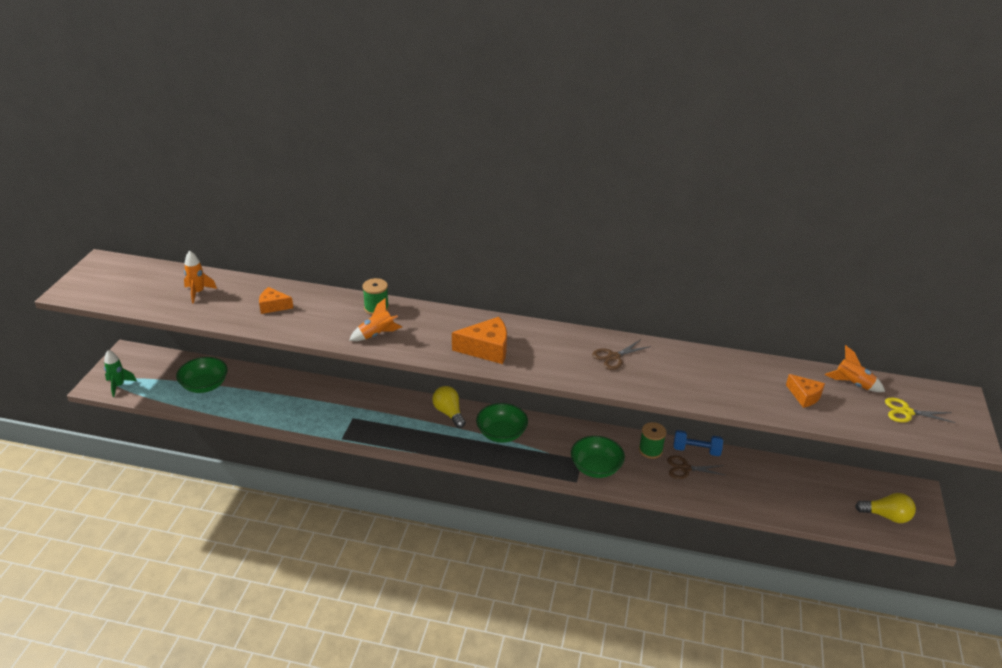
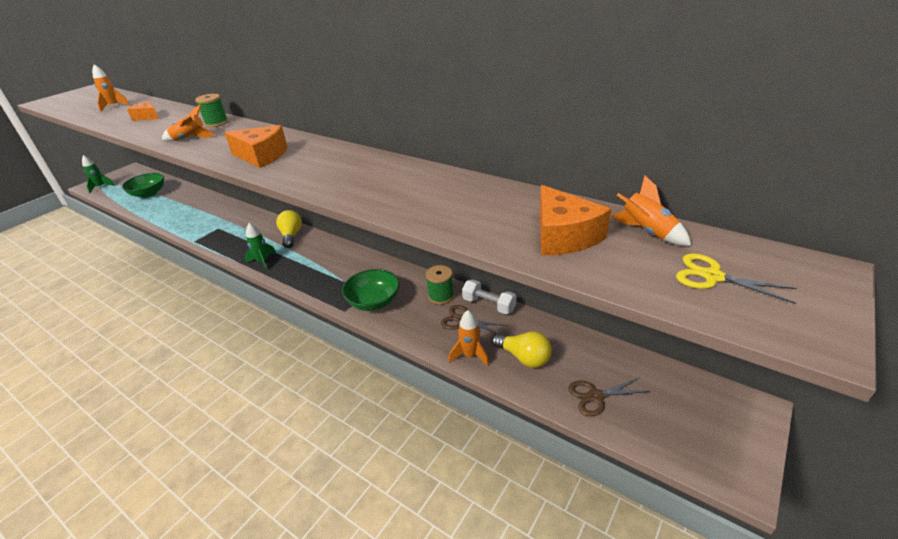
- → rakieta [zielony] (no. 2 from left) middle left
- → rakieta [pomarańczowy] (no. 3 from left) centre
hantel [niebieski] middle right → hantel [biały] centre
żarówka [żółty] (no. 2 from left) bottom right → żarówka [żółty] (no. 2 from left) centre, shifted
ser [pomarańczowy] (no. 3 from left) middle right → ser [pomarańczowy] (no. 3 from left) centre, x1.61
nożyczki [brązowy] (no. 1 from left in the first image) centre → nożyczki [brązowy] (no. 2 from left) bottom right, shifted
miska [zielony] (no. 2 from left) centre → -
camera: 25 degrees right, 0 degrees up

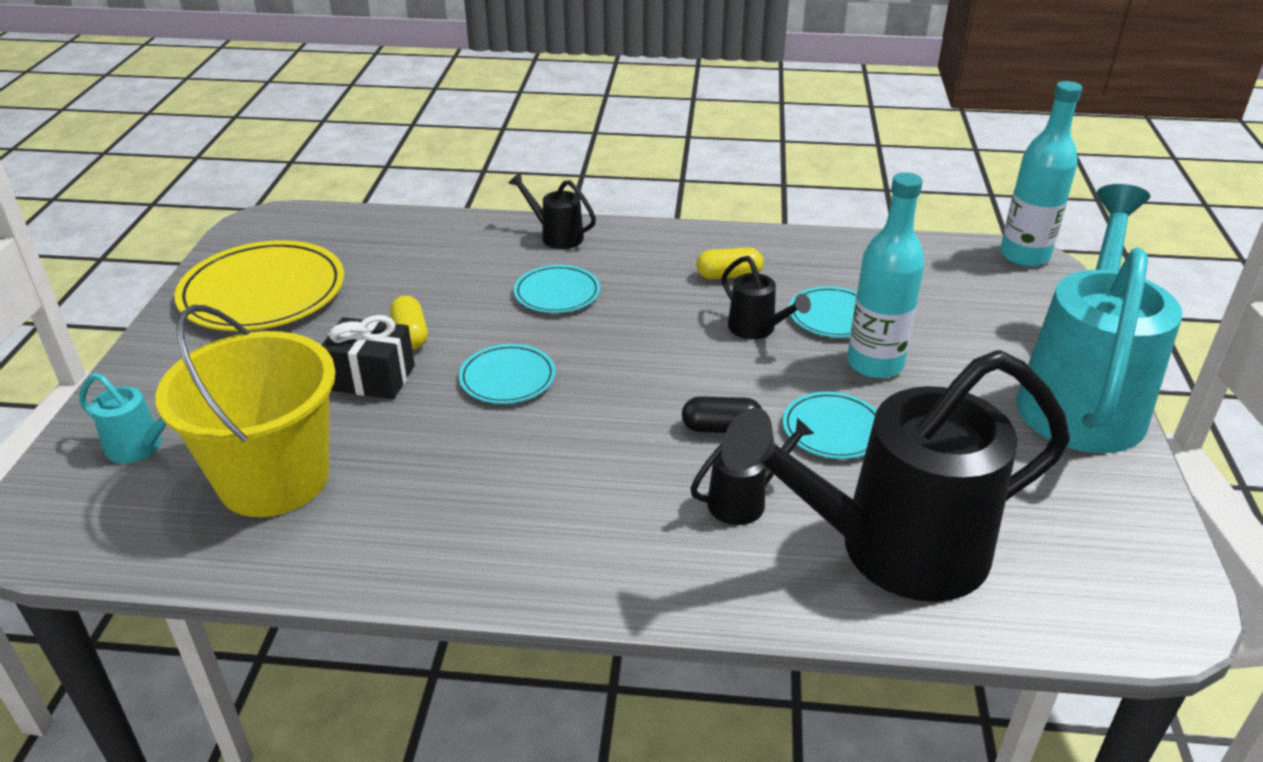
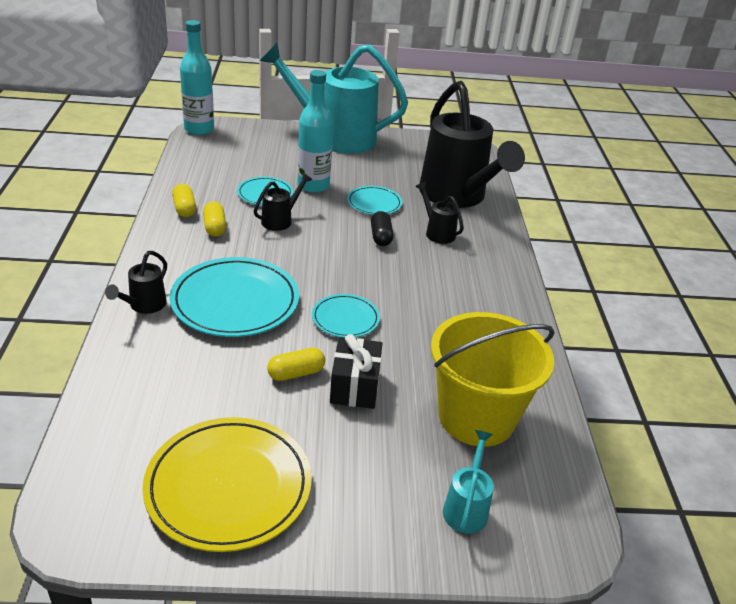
talerz [turkusowy] (no. 2 from left in the first image) centre → talerz [turkusowy] (no. 1 from left) middle left, x1.88
- → kapsułka [żółty] (no. 1 from left) top left
camera: 100 degrees left, 0 degrees up

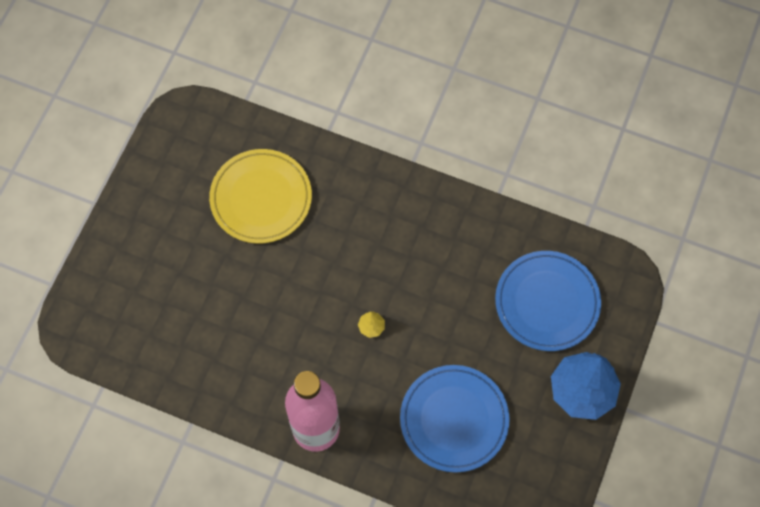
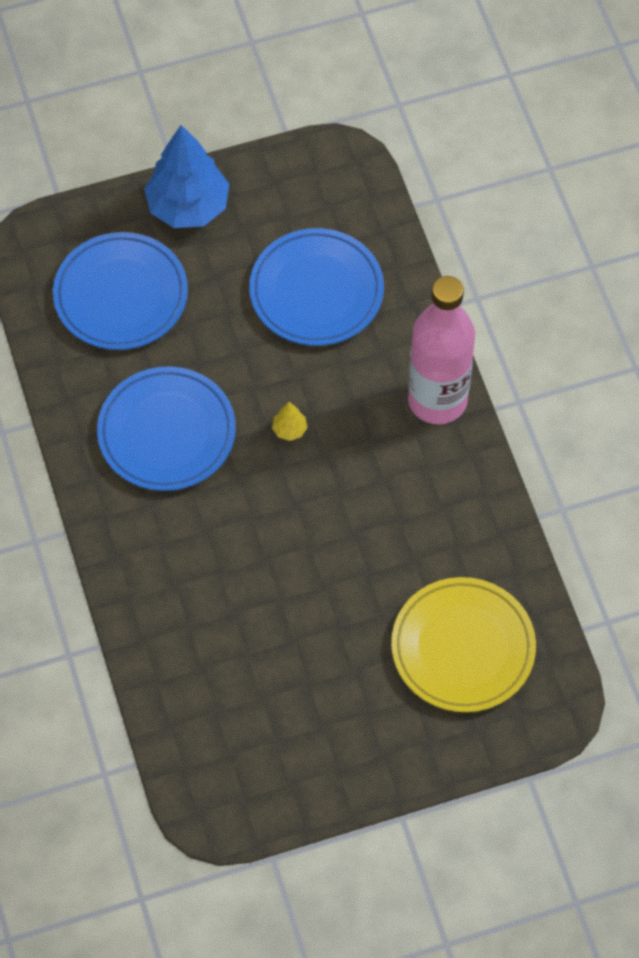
- → talerz [niebieski] (no. 2 from left) middle left
talerz [żółty] centre → talerz [żółty] bottom right, shifted
camera: 130 degrees left, 5 degrees down

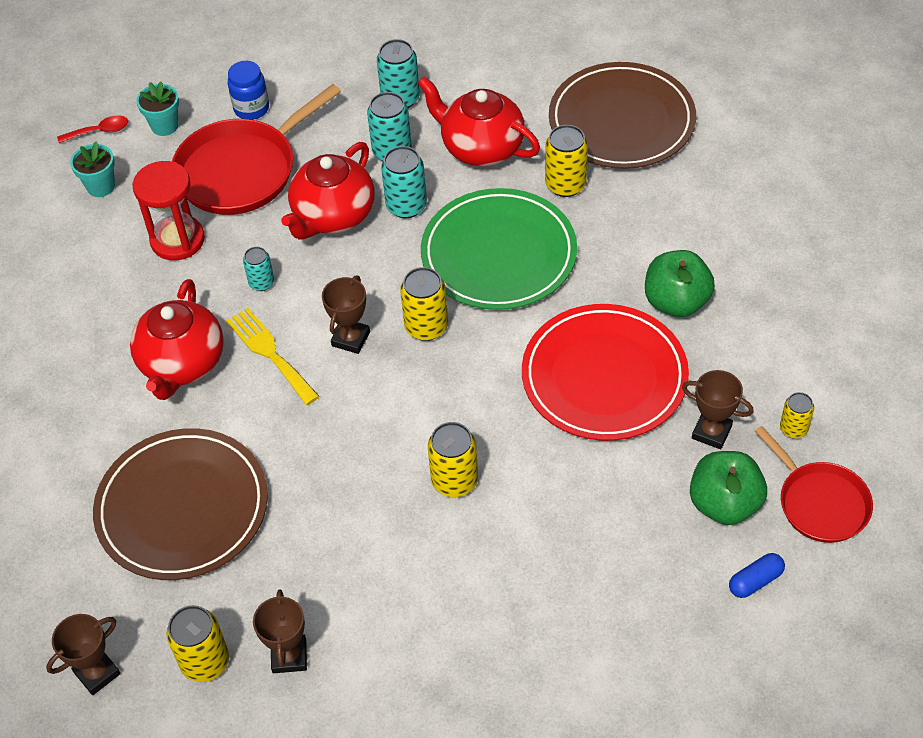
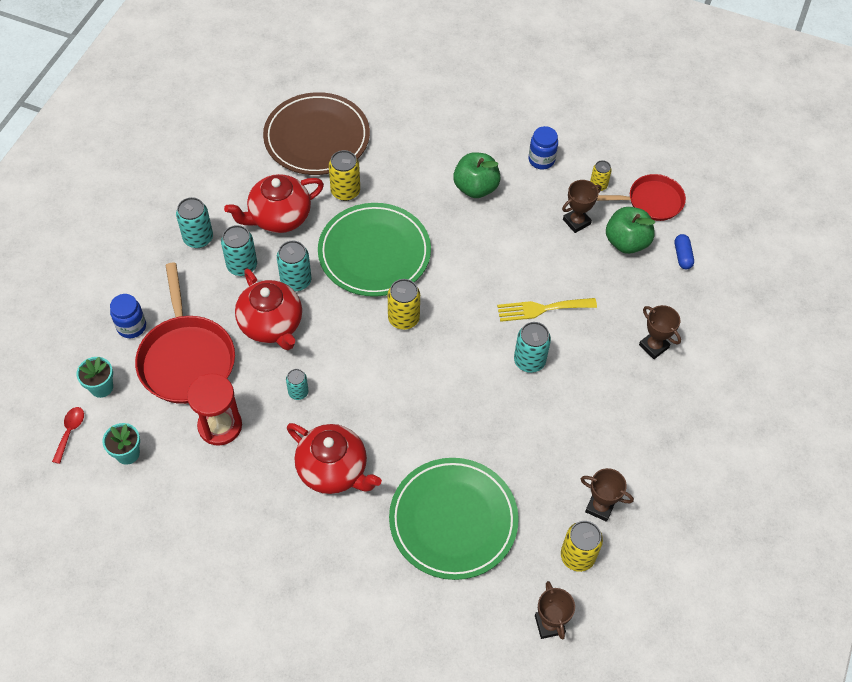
talerz [brązowy] (no. 1 from left) bottom left → talerz [zielony] (no. 2 from left) bottom centre
widelec [żółty] middle left → widelec [żółty] centre, shifted
puszka [żółty] (no. 3 from left) centre → puszka [turkusowy] (no. 5 from left) centre
- → słoik [niebieski] (no. 2 from left) top centre
puchar [brązowy] (no. 3 from left in the first image) centre → puchar [brązowy] (no. 4 from left) middle right, shifted
talerz [czerwony] centre → -
camera: 65 degrees left, 5 degrees up

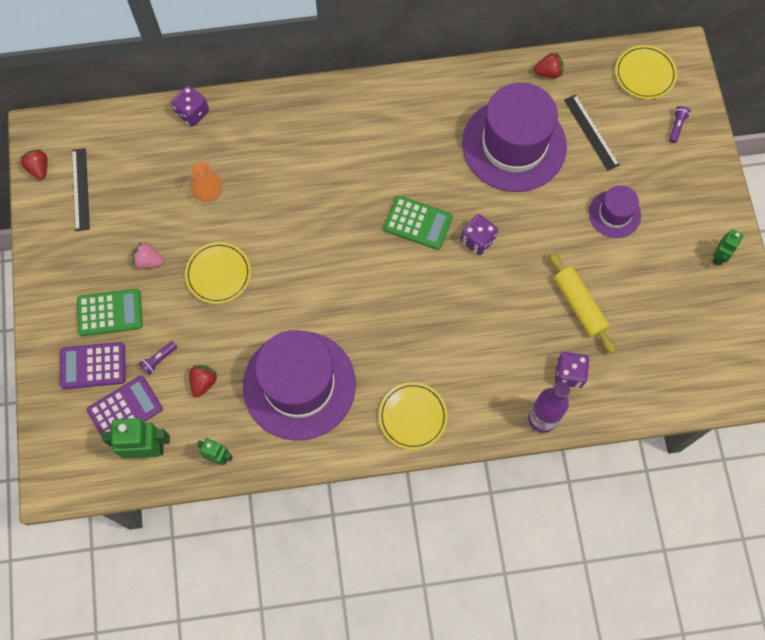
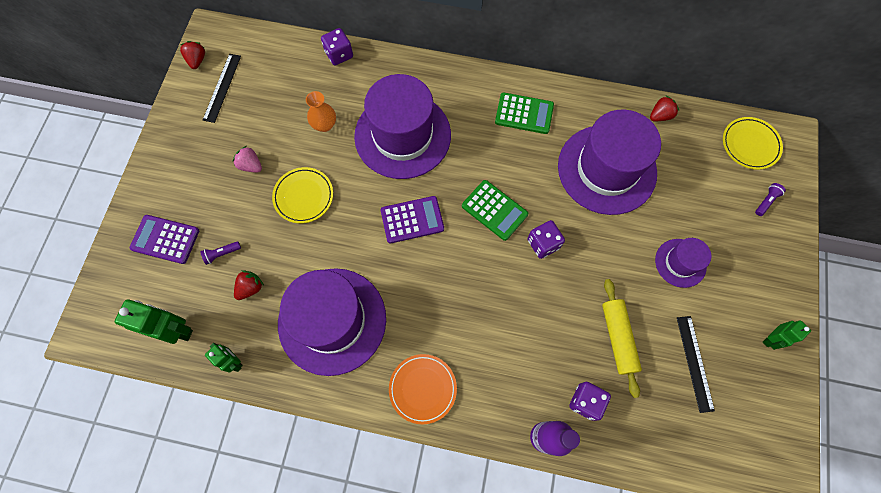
- → kapelusz [fioletowy] (no. 2 from left) top centre
kalkulator [fioletowy] (no. 2 from left) middle left → kalkulator [fioletowy] (no. 2 from left) centre, shifted
talerz [żółty] (no. 2 from left) centre → talerz [pomarańczowy] bottom centre
kalkulator [zielony] (no. 1 from left in the first image) middle left → kalkulator [zielony] (no. 2 from left) top centre, shifted
truskawka [czerwony] (no. 3 from left) top right, 45 degrees counterclockwise
linijka [czarny] (no. 2 from left) top right → linijka [czarny] (no. 2 from left) bottom right, shifted
camera: 20 degrees right, 0 degrees up

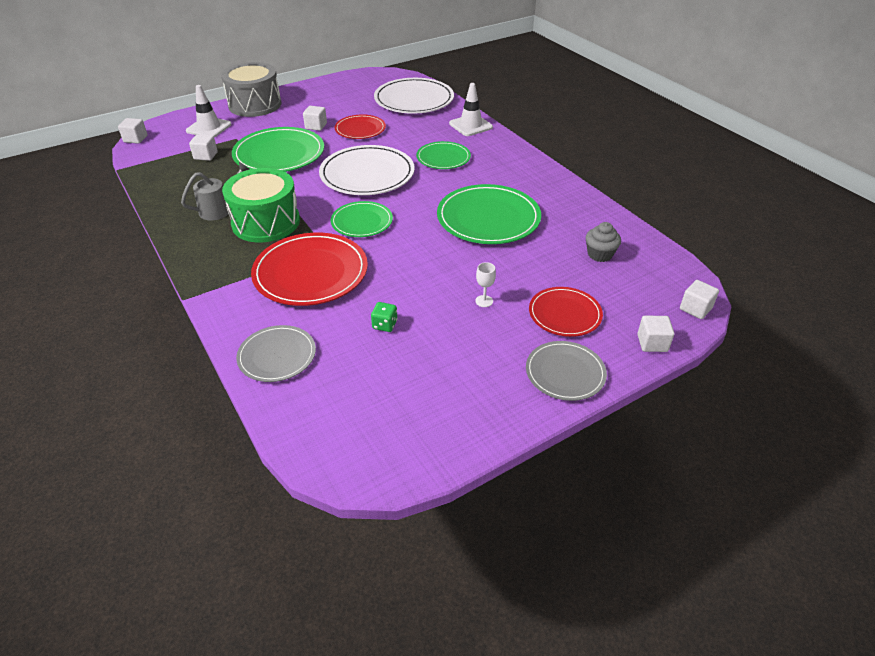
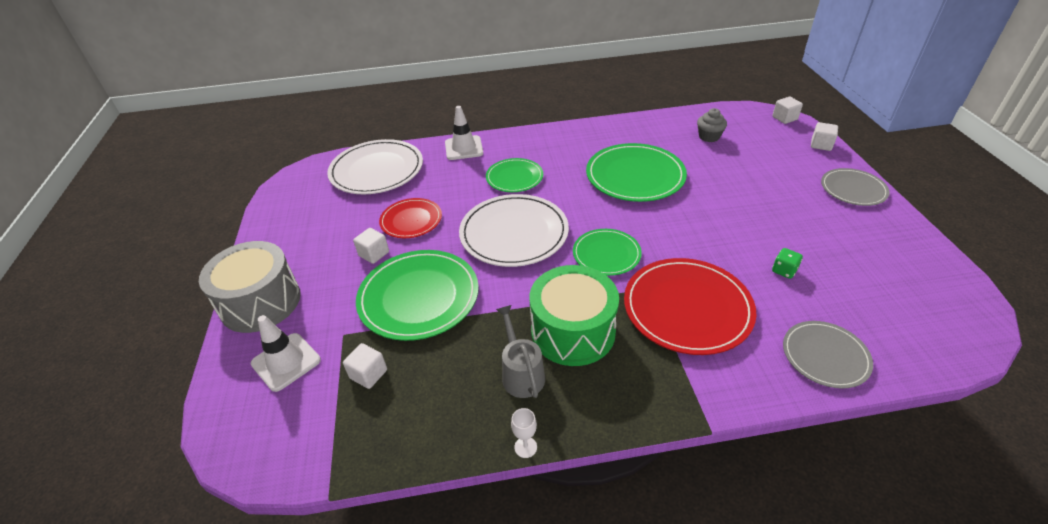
kielich [biały] centre → kielich [biały] bottom centre, shifted
sześcian [biały] (no. 1 from left) top left → -
talerz [czerwony] (no. 3 from left) centre → -
camera: 65 degrees left, 0 degrees up

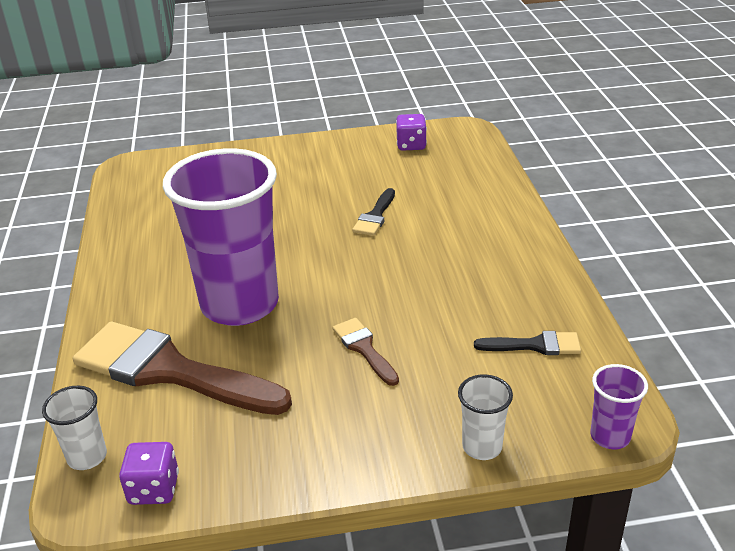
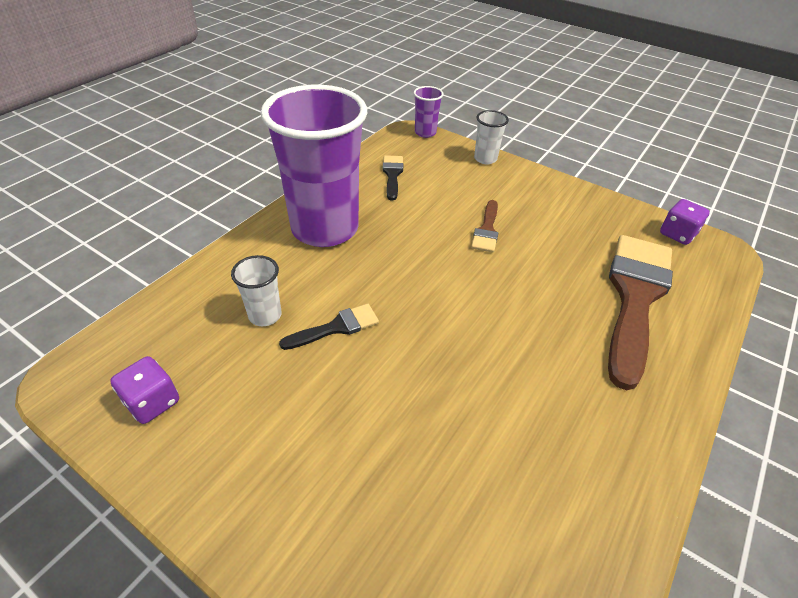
szklanka [biały] (no. 1 from left) bottom left → szklanka [biały] (no. 1 from left) middle left, shifted
szklanka [fioletowy] (no. 1 from left) middle left → szklanka [fioletowy] (no. 1 from left) top centre, shifted
pędzel [czarny] (no. 2 from left) middle right → pędzel [czarny] (no. 2 from left) top centre, 45 degrees clockwise
pędzel [brązowy] (no. 1 from left in the first image) bottom left → pędzel [brązowy] (no. 2 from left) middle right, 135 degrees counterclockwise
camera: 140 degrees left, 10 degrees up

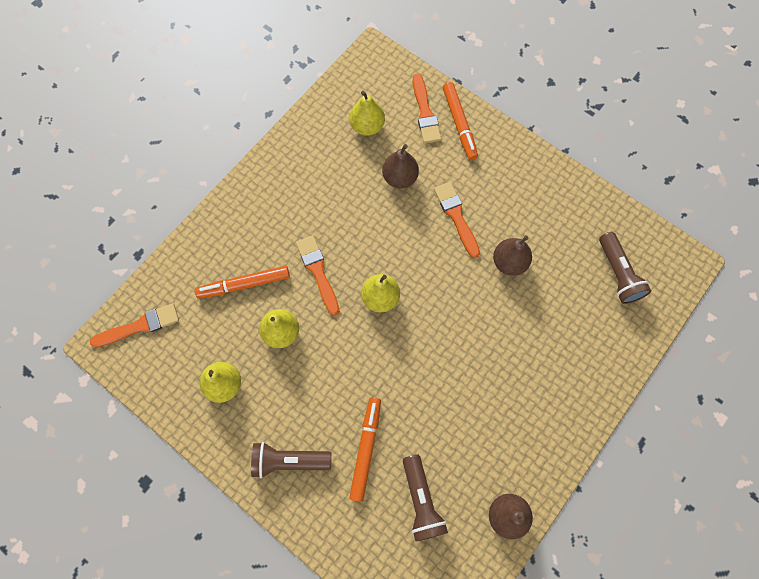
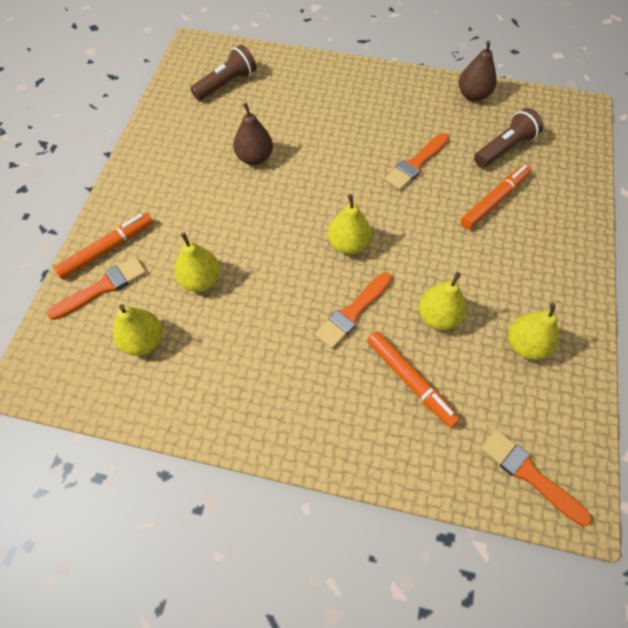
gruszka [brązowy] (no. 1 from left) top centre → gruszka [żółty] (no. 2 from left) middle left
pędzel [pomarańczowy] (no. 4 from left in the first image) centre → pędzel [pomarańczowy] (no. 3 from left) top centre, shifted
flamaster [pomarańczowy] (no. 2 from left in the first image) bottom centre → flamaster [pomarańczowy] (no. 3 from left) top right, 150 degrees clockwise
latarka [brązowy] (no. 1 from left) bottom centre → -
camera: 115 degrees left, 10 degrees down

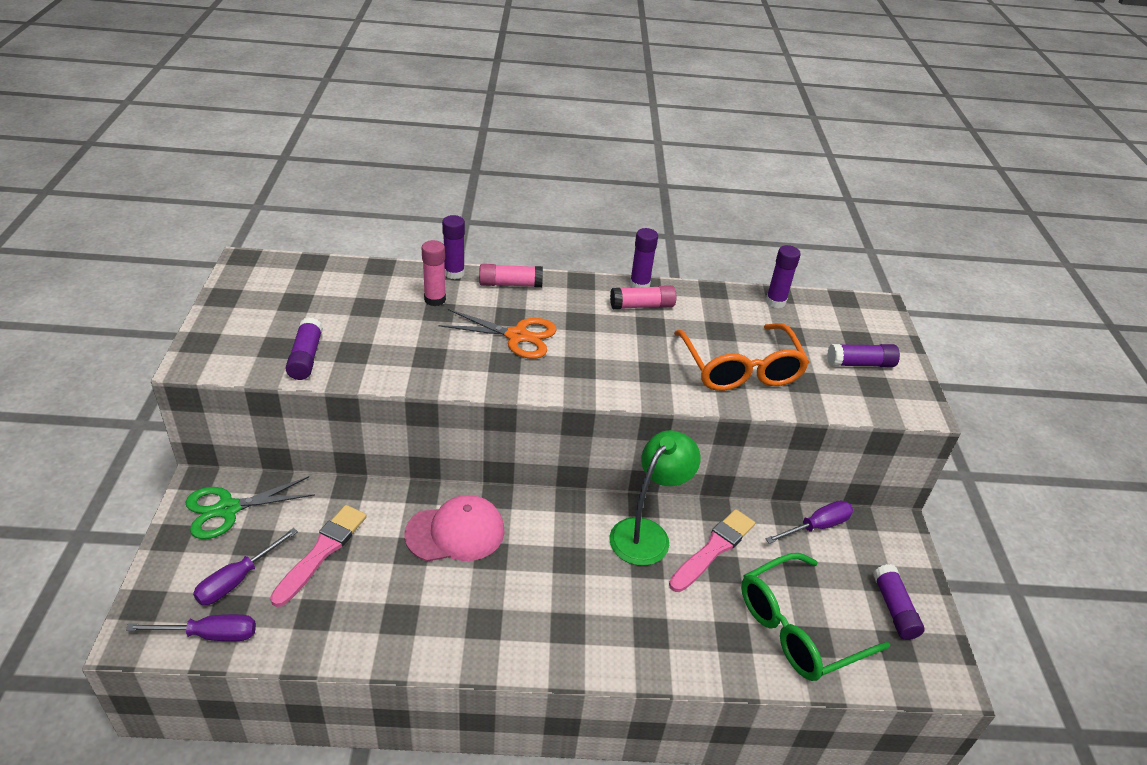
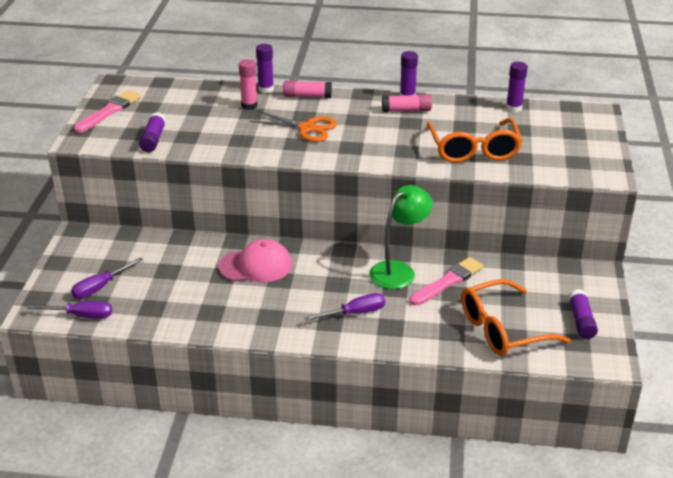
pędzel [różowy] (no. 1 from left) bottom left → pędzel [różowy] (no. 1 from left) top left, shifted
śrubokręt [fioletowy] (no. 3 from left) bottom right → śrubokręt [fioletowy] (no. 3 from left) centre, shifted
okulary [zielony] bottom right → okulary [pomarańczowy] (no. 2 from left) middle right
nożyczki [zielony] middle left → -
klej w sztyfcie [fioletowy] (no. 5 from left) middle right → -
camera: 10 degrees right, 5 degrees down

